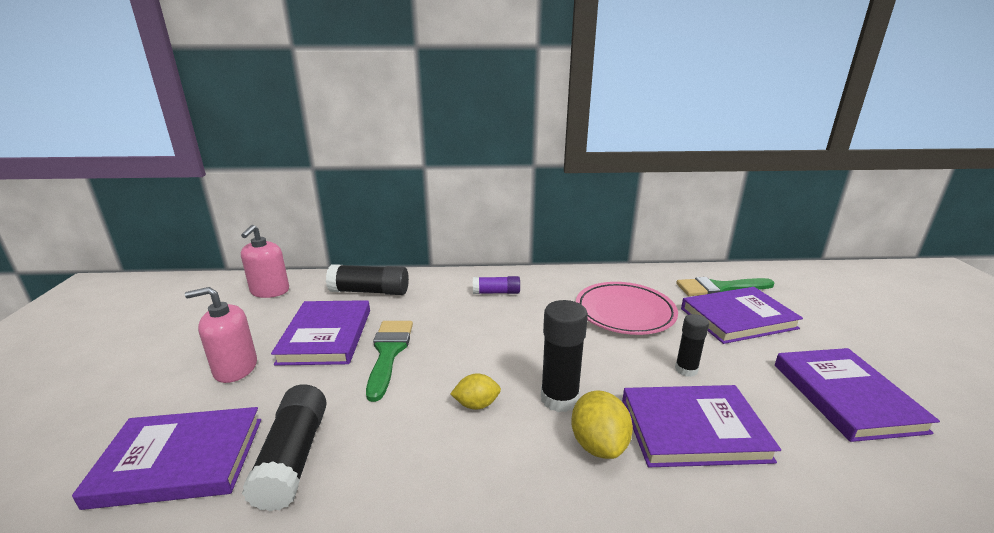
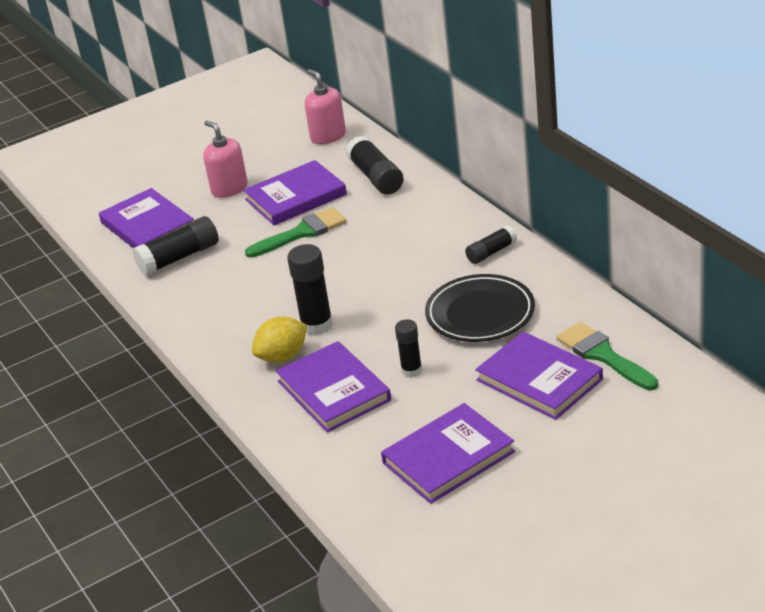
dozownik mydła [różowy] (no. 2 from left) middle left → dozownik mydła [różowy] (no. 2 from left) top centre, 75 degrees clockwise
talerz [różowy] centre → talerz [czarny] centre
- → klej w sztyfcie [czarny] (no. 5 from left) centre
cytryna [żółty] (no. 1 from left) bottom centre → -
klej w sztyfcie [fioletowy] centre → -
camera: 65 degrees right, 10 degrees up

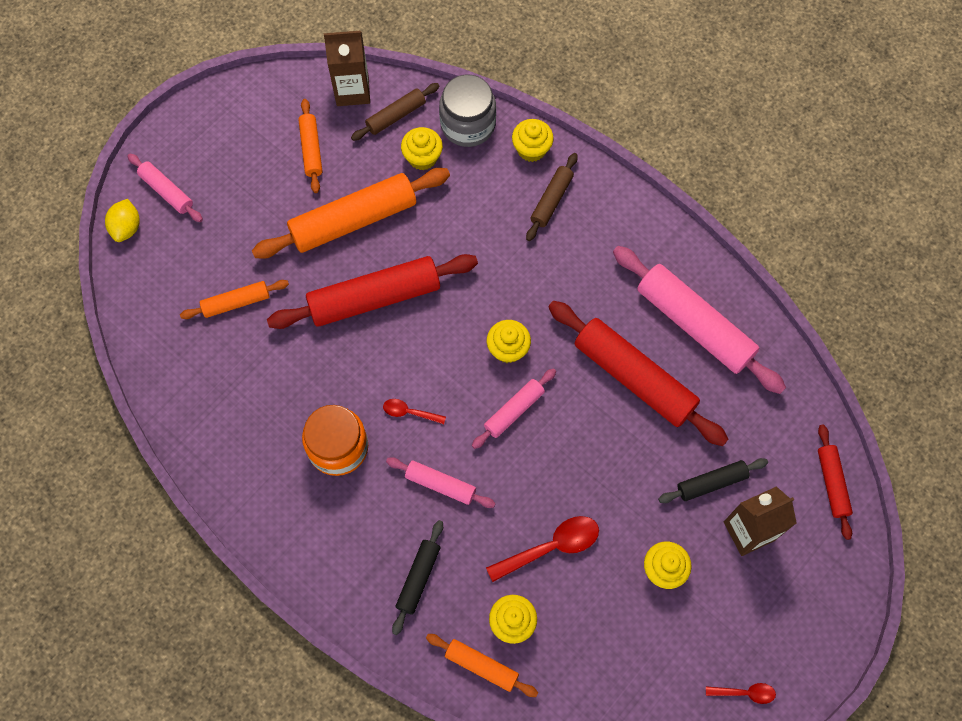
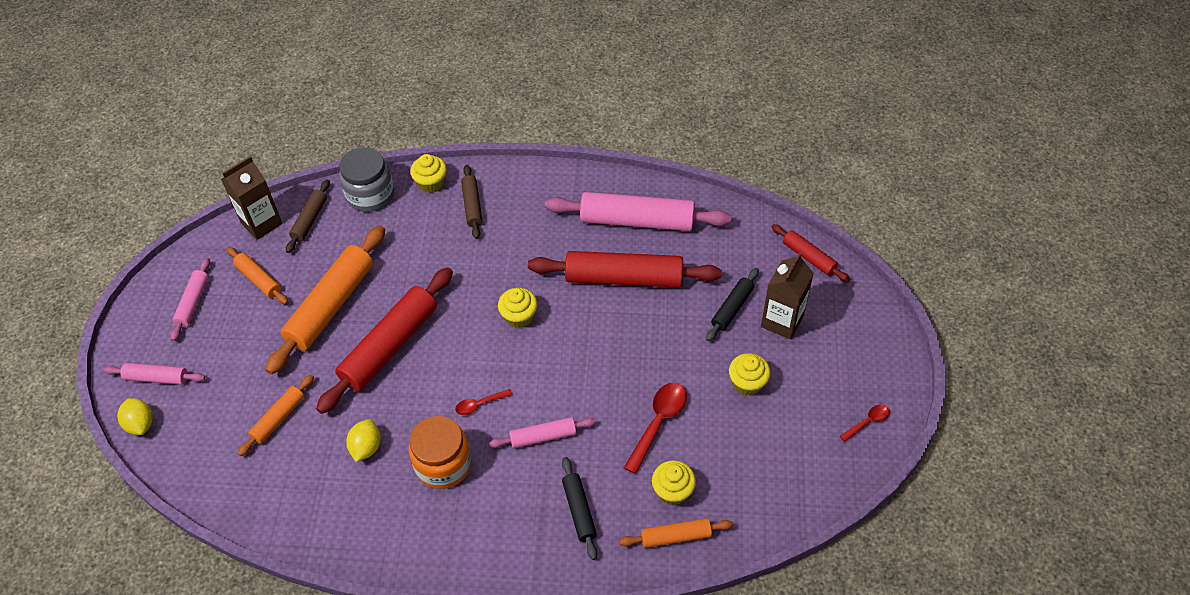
wałek do ciasta [różowy] (no. 3 from left in the first image) centre → wałek do ciasta [różowy] (no. 2 from left) middle left, shifted
- → cytryna [żółty] (no. 2 from left) bottom left
muffinka [żółty] (no. 1 from left) top centre → -
camera: 35 degrees left, 15 degrees down

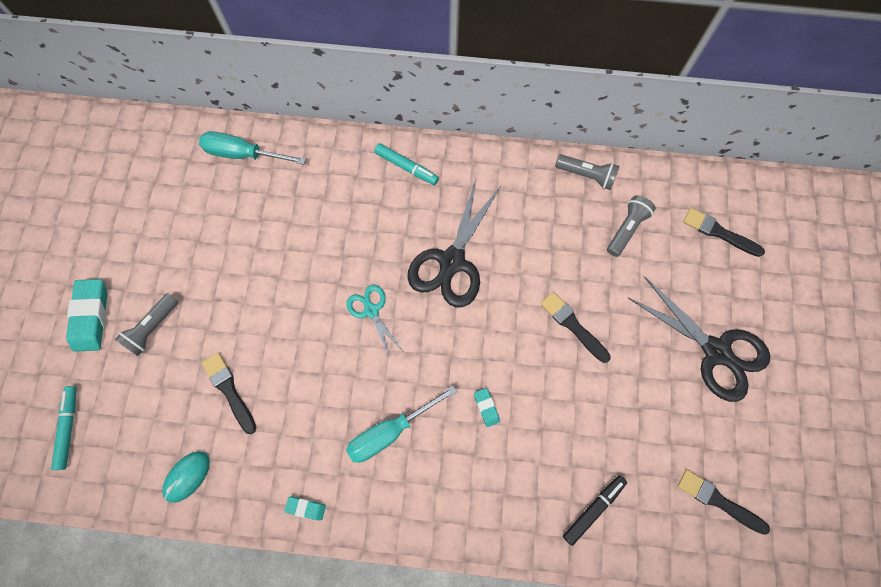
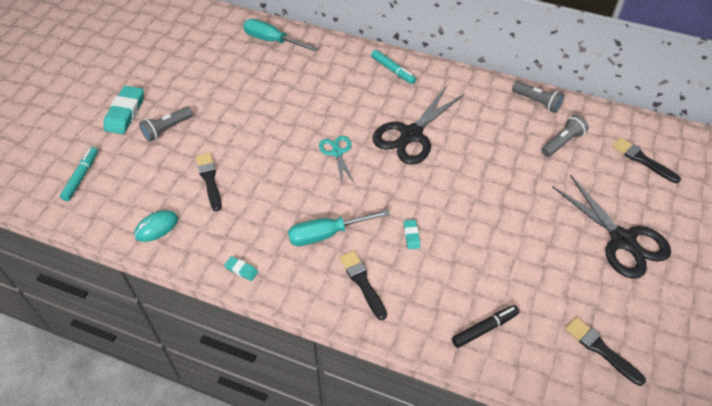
pędzel [czarny] (no. 2 from left) centre → pędzel [czarny] (no. 2 from left) bottom centre, shifted
camera: 15 degrees right, 20 degrees down

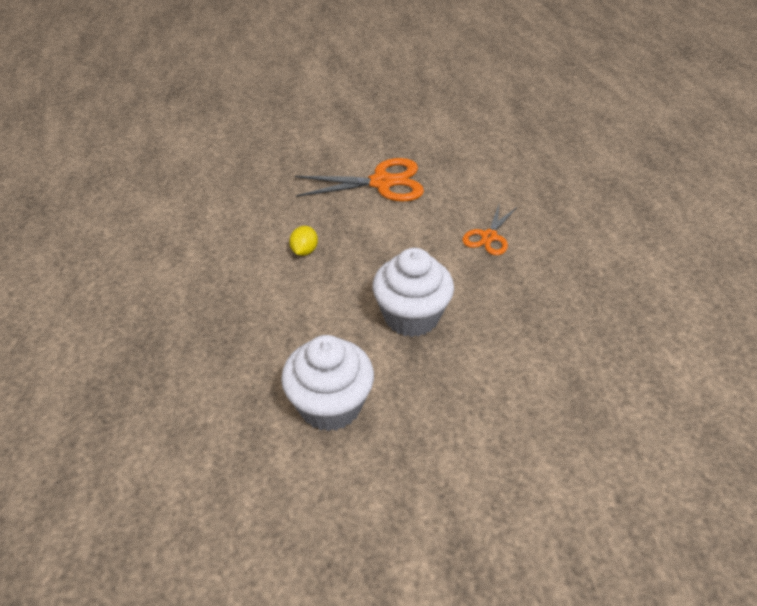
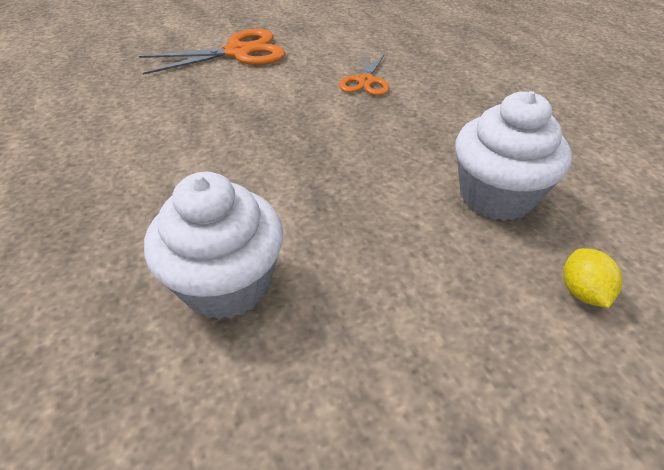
muffinka [biały] (no. 2 from left) centre → muffinka [biały] (no. 2 from left) top right, shifted
cytryna [żółty] centre → cytryna [żółty] middle right, shifted
camera: 15 degrees left, 0 degrees up

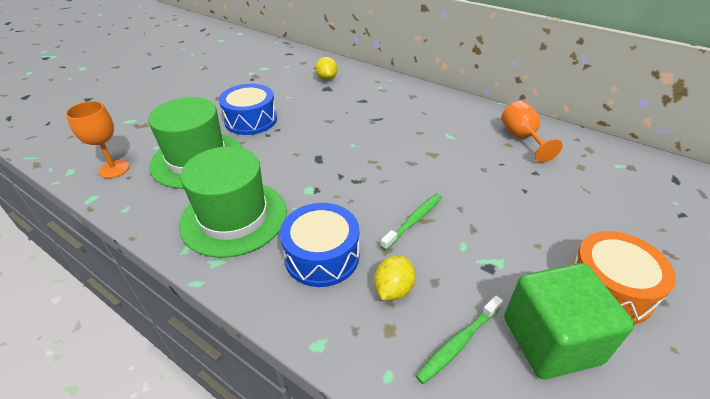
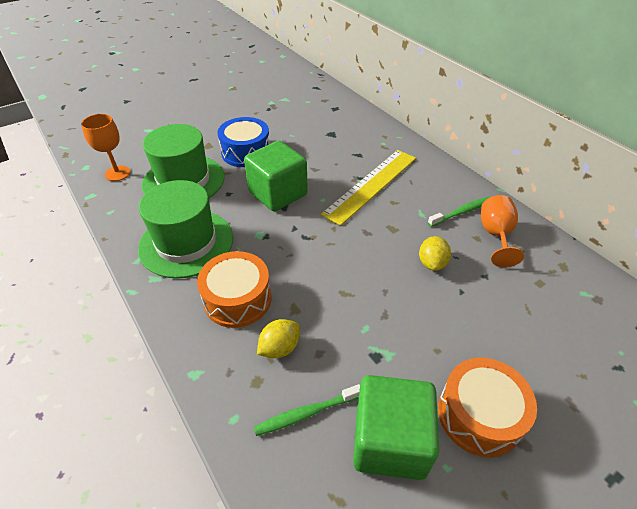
bęben [niebieski] (no. 2 from left) centre → bęben [pomarańczowy] (no. 1 from left) centre
- → sześcian [zielony] (no. 1 from left) centre
- → linijka [żółty] centre
cytryna [żółty] (no. 1 from left in the first image) top centre → cytryna [żółty] (no. 2 from left) middle right, shifted
szczoteczka do zębów [zielony] (no. 1 from left in the first image) centre → szczoteczka do zębów [zielony] (no. 2 from left) middle right, shifted
camera: 20 degrees right, 5 degrees up

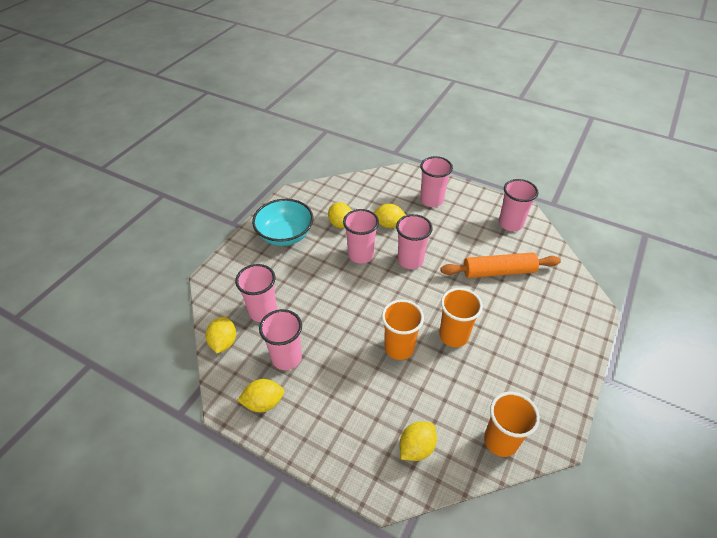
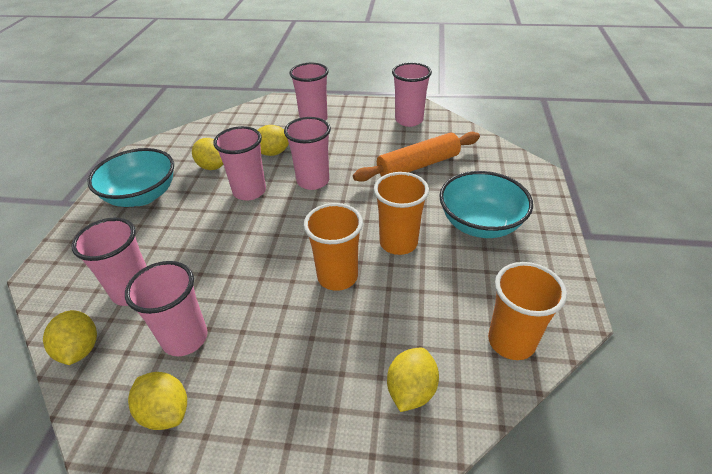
cytryna [żółty] (no. 2 from left) bottom centre → cytryna [żółty] (no. 2 from left) bottom left, 75 degrees clockwise
- → miska [turkusowy] (no. 2 from left) middle right
camera: 20 degrees left, 5 degrees down

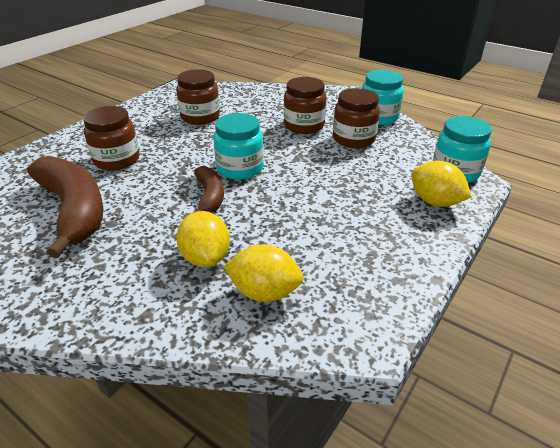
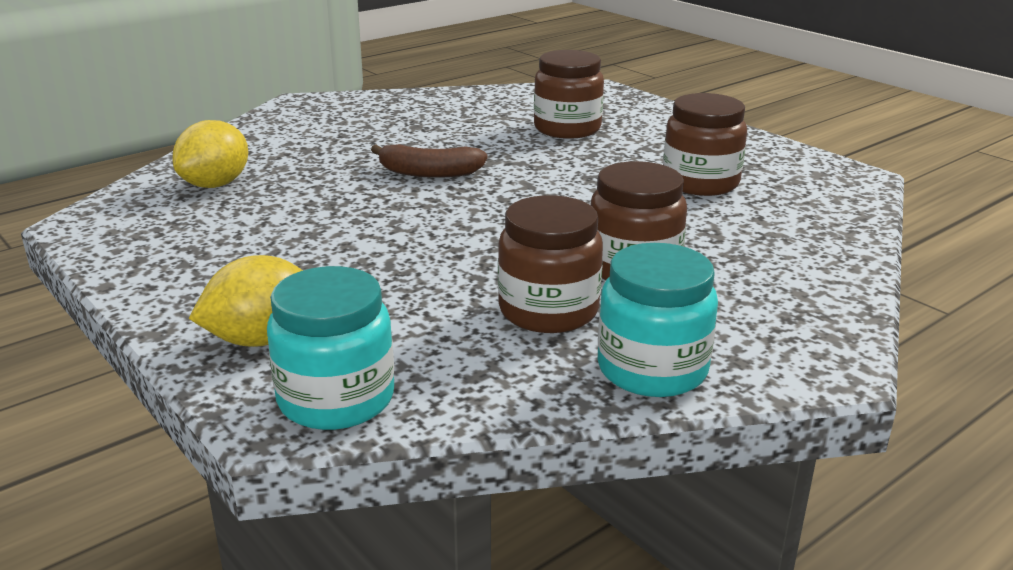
banan [brązowy] (no. 1 from left) middle left → -
cytryna [żółty] (no. 1 from left) centre → -
słoik [turkusowy] (no. 1 from left) top centre → -
camera: 105 degrees right, 10 degrees down

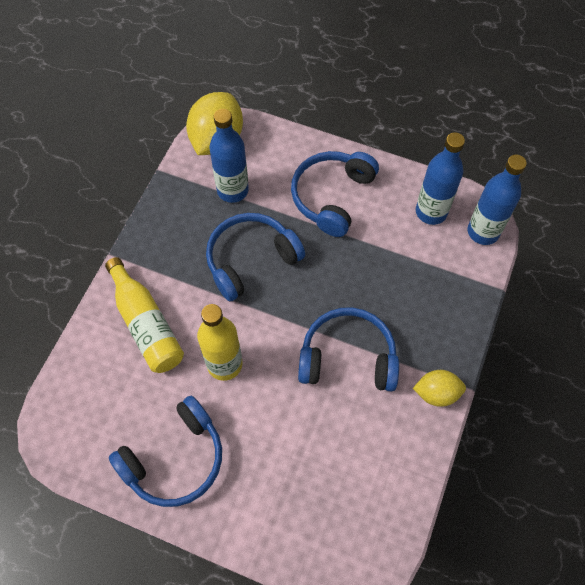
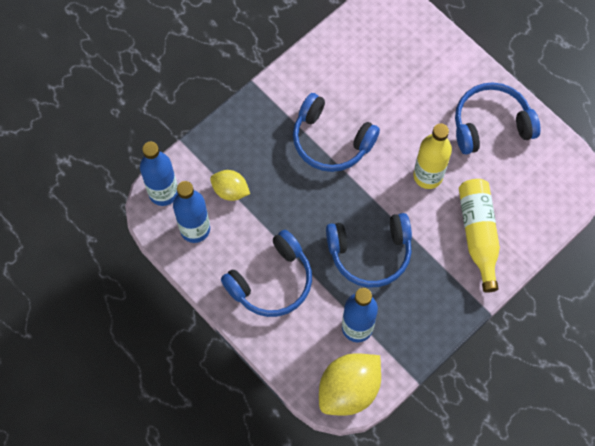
cytryna [żółty] (no. 2 from left in the first image) middle right → cytryna [żółty] (no. 1 from left) centre, shifted
camera: 155 degrees left, 5 degrees up

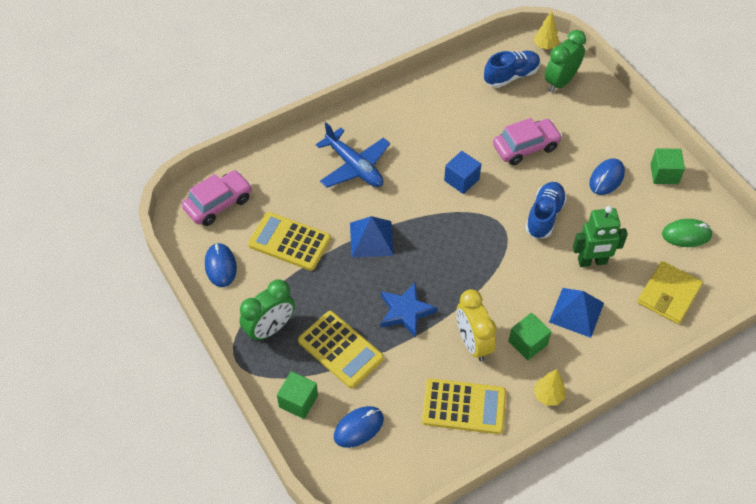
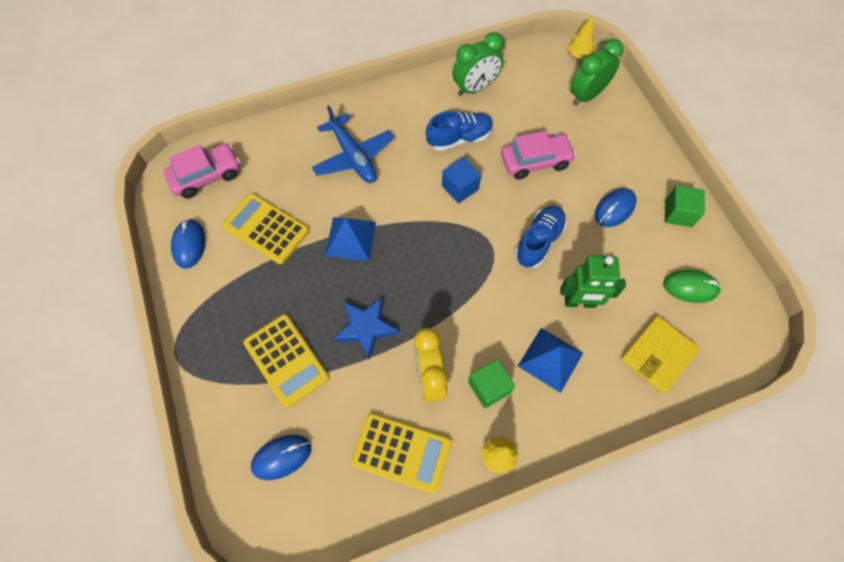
but [niebieski] (no. 1 from left) top right → but [niebieski] (no. 1 from left) top centre, shifted
budzik [zielony] (no. 1 from left) centre → budzik [zielony] (no. 1 from left) top centre, shifted
sześcian [zielony] (no. 1 from left) bottom centre → -
camera: 10 degrees right, 10 degrees up

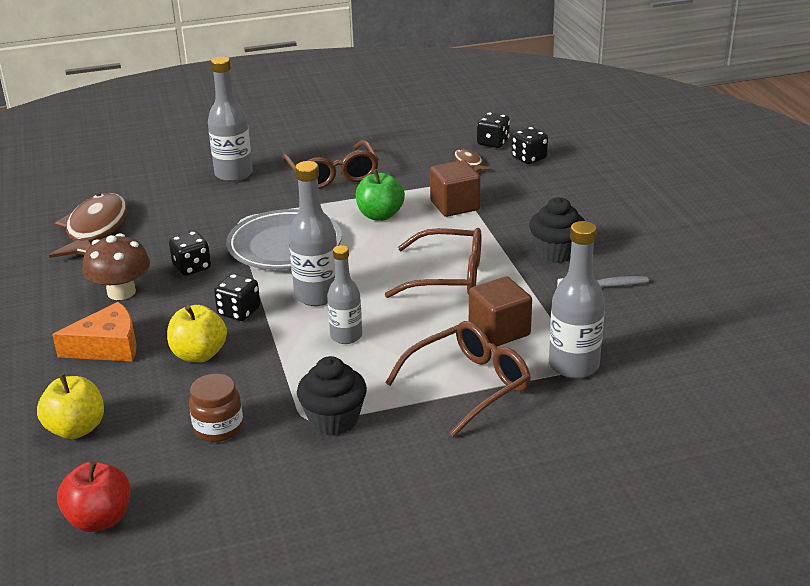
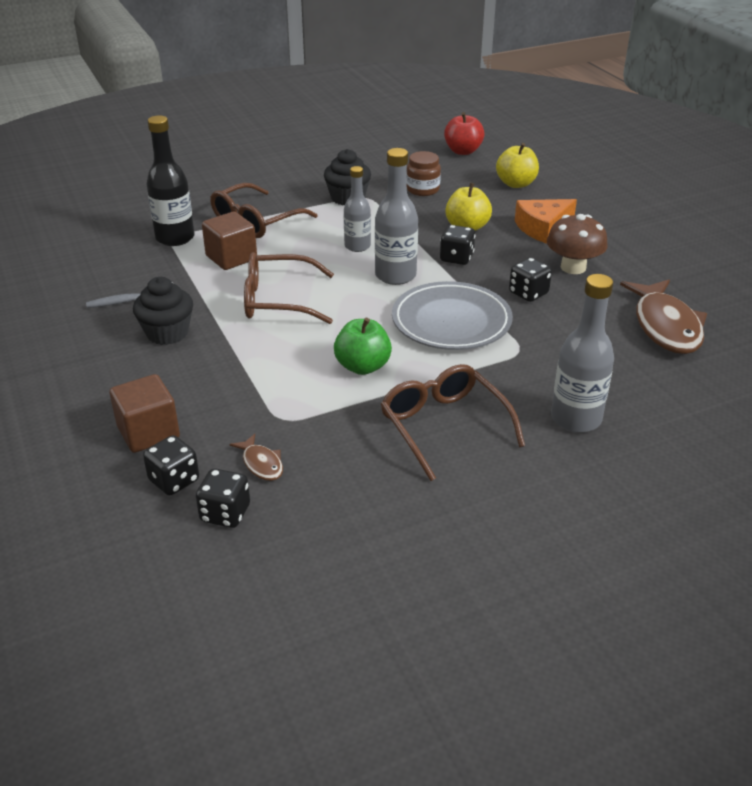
sześcian [brązowy] (no. 1 from left) top centre → sześcian [brązowy] (no. 1 from left) middle left, shifted
butelka [szary] (no. 4 from left) middle right → butelka [czarny] top left
camera: 170 degrees right, 5 degrees up

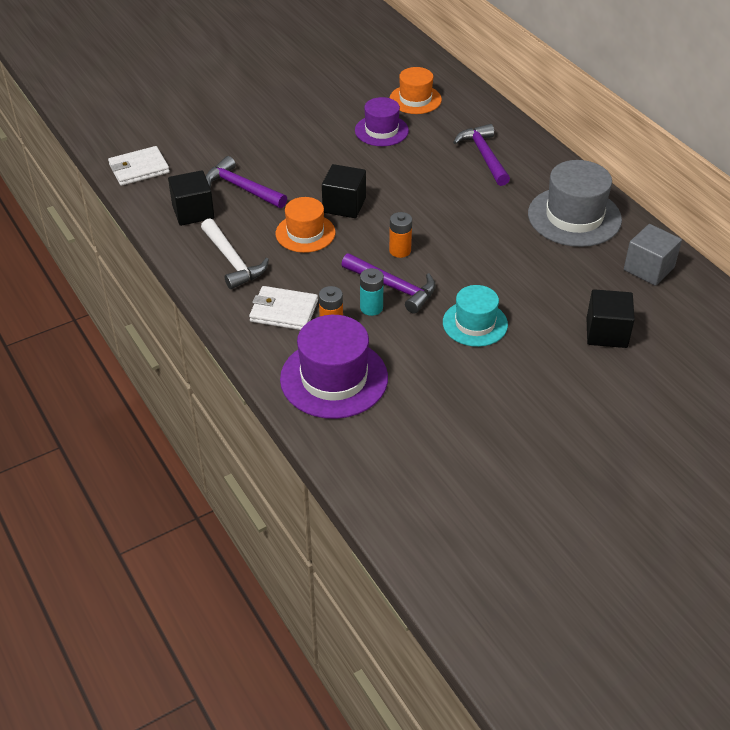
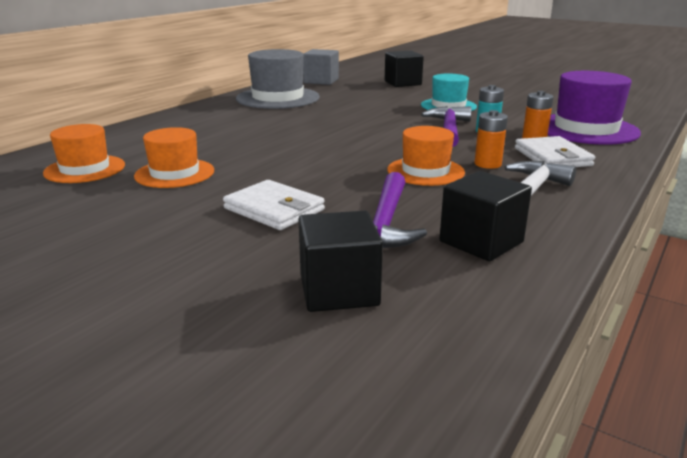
kapelusz [fioletowy] (no. 2 from left) top centre → kapelusz [pomarańczowy] (no. 2 from left) middle left
portfel [biały] (no. 1 from left) top left → portfel [biały] (no. 1 from left) centre, shifted
sześcian [czarny] (no. 2 from left in the first image) top centre → sześcian [czarny] (no. 1 from left) centre, shifted
bateria [pomarańczowy] (no. 2 from left in the first image) top centre → bateria [pomarańczowy] (no. 1 from left) top right, shifted
młotek [fioletowy] (no. 3 from left) top centre → -
camera: 115 degrees left, 20 degrees down

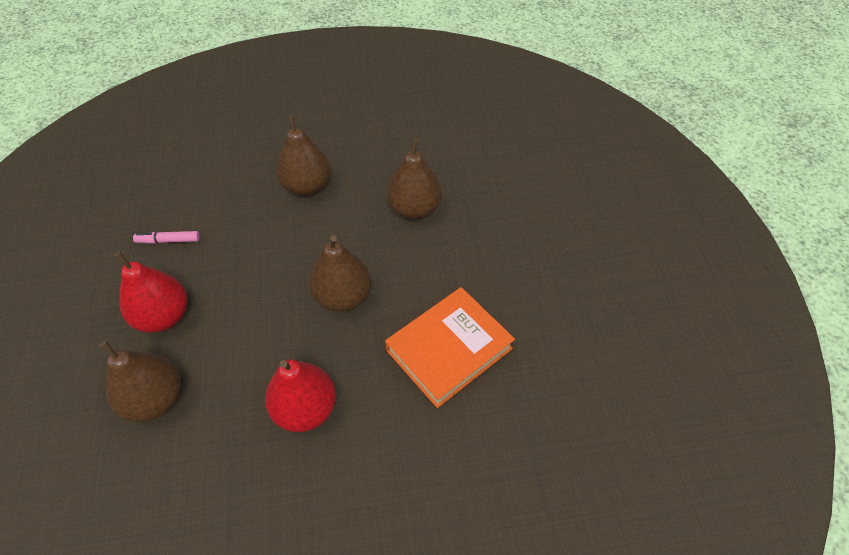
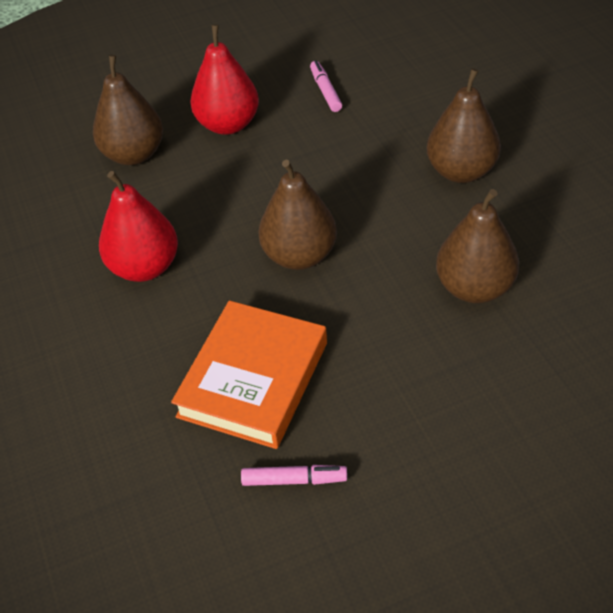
książka [pomarańczowy] centre, 75 degrees clockwise
- → flamaster [różowy] (no. 1 from left) bottom centre
camera: 80 degrees right, 5 degrees down

